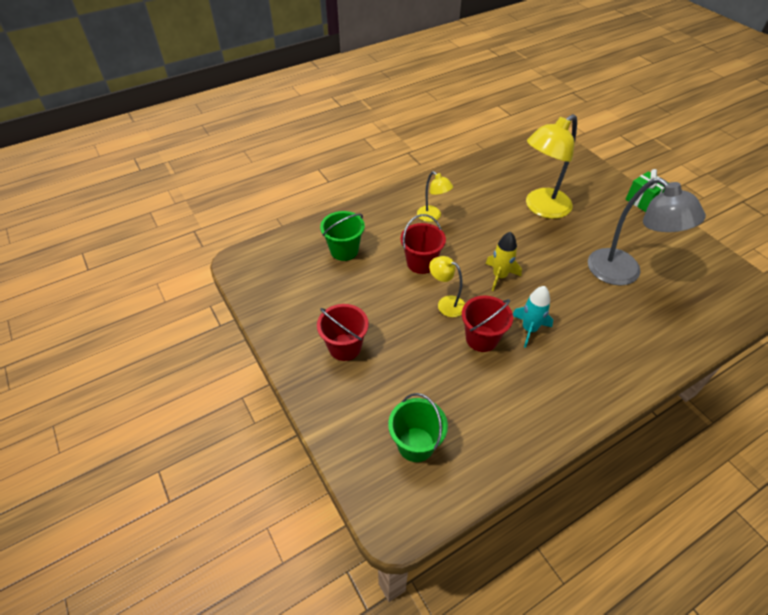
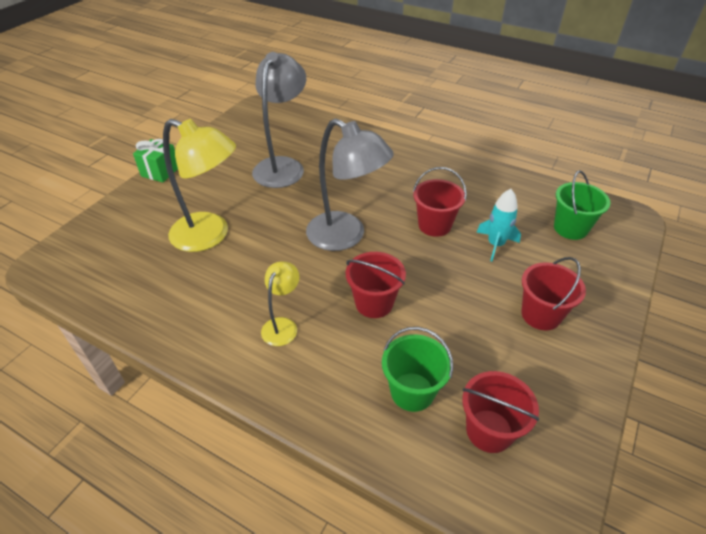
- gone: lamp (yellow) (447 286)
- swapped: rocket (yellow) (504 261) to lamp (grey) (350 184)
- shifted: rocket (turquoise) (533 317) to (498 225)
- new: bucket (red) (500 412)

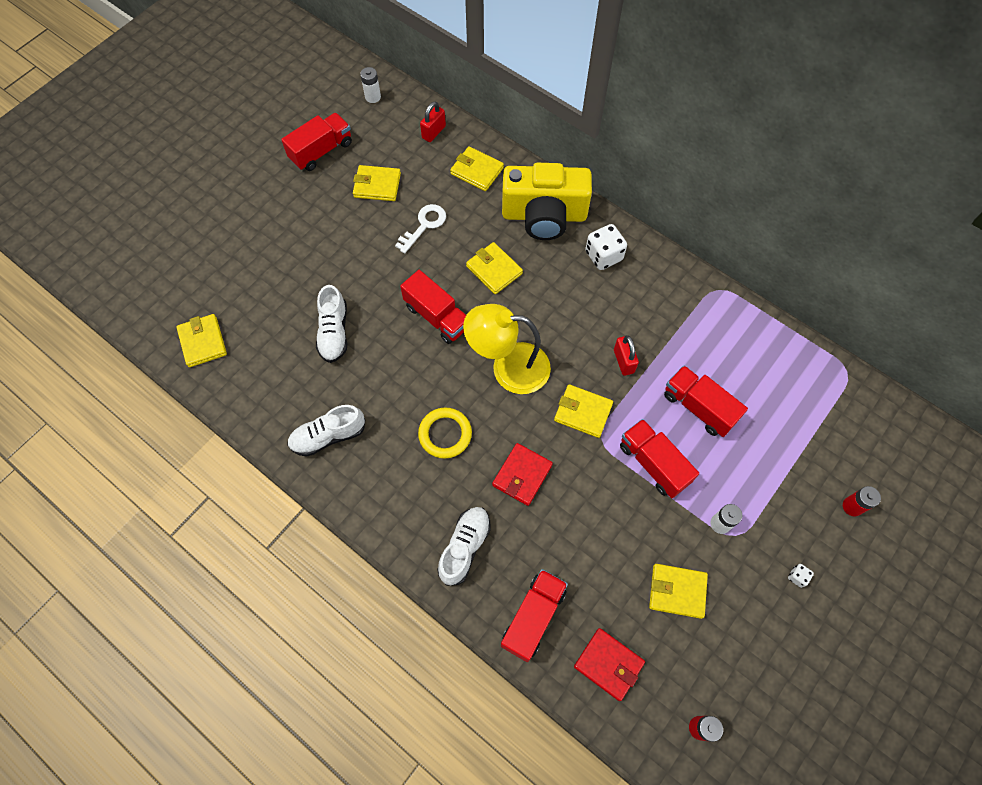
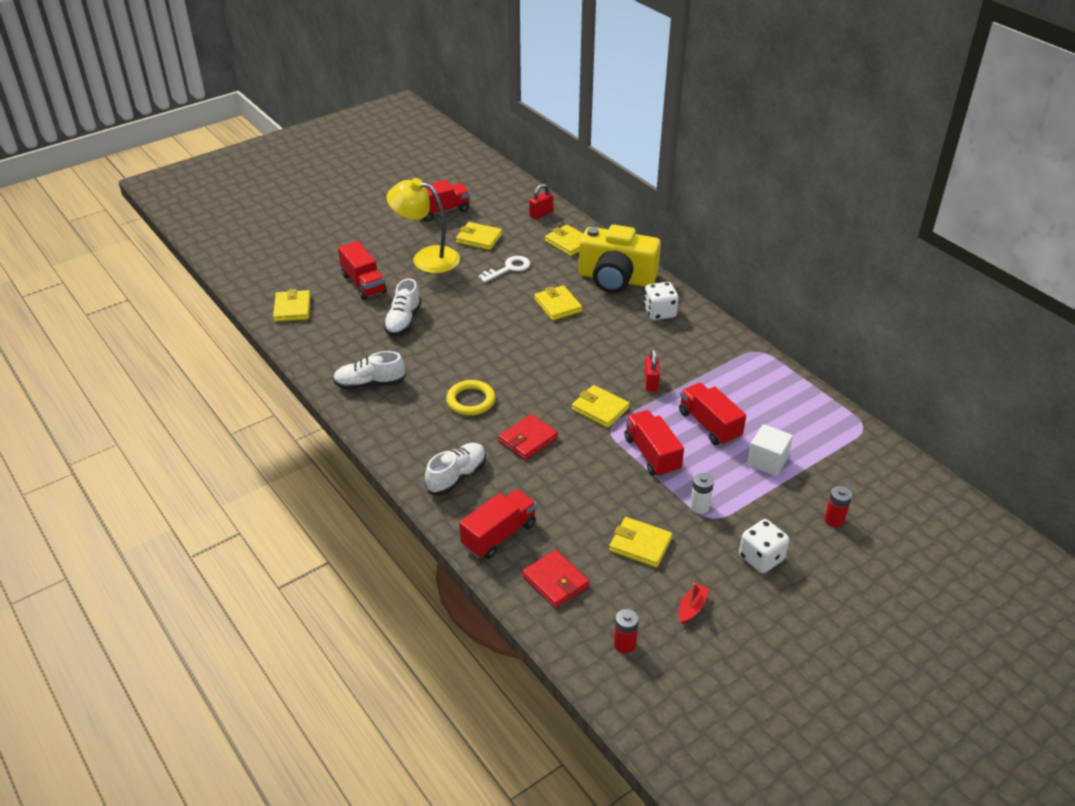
- gone: battery (white) (370 85)
- shifted: truck (red) (433 307) to (362 270)
- shifted: lamp (yellow) (507 349) to (423 225)
- scaled: dice (white) (801 576) = (764 546) x2.15
- new: boat (red) (694 603)
- new: cube (white) (770 450)

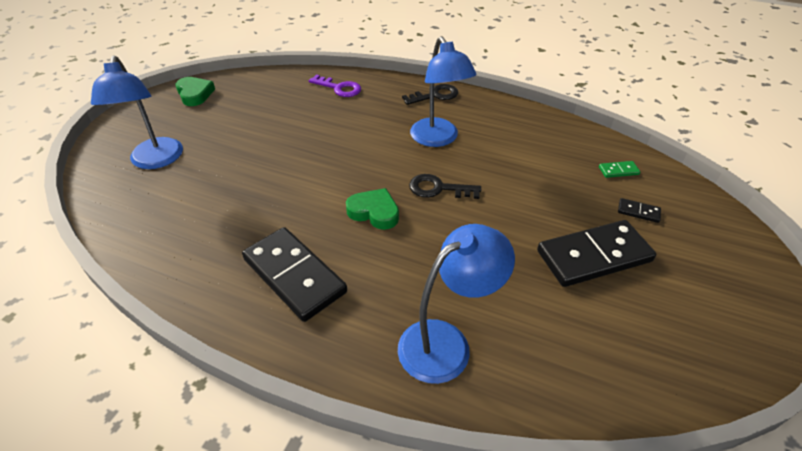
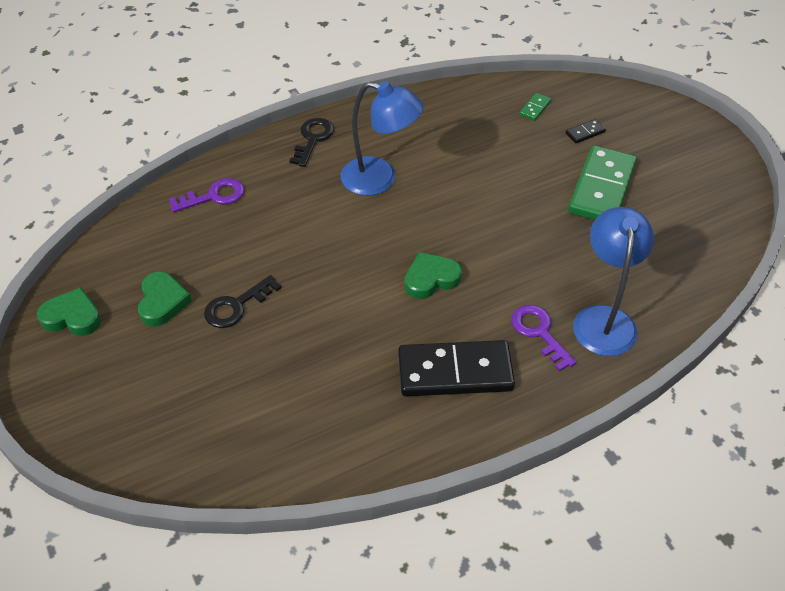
- gone: lamp (blue) (137 112)
- shifted: key (black) (445 186) to (242 301)
- repainted: domino (black) (596 253) to domino (green) (602 182)
- new: heart (green) (165 299)
- new: key (purple) (544 338)

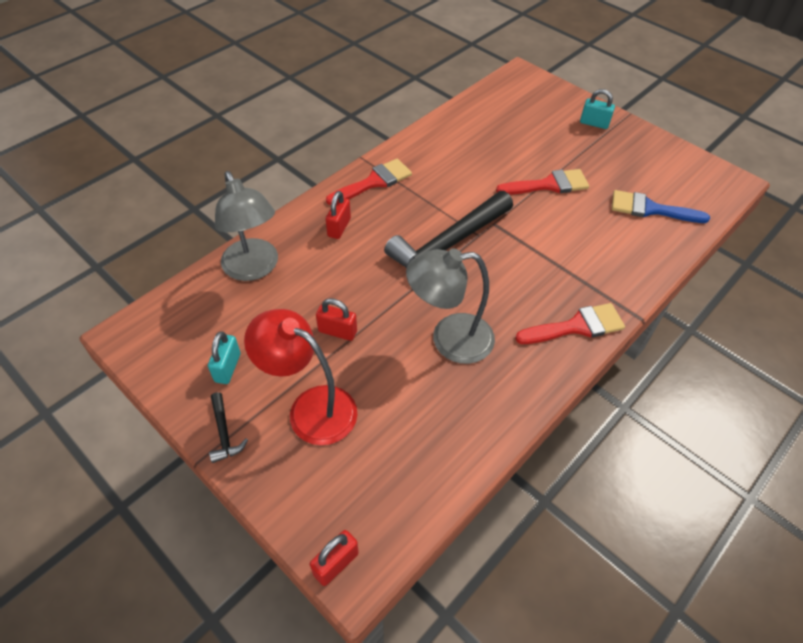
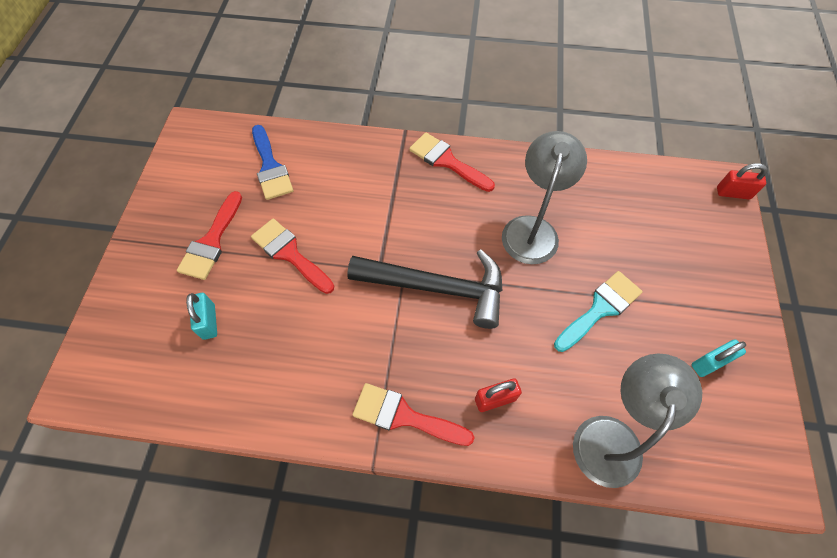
- gone: hammer (black) (228 427)
- gone: lamp (red) (300 377)
- swapped: padlock (red) (336 319) to brush (turquoise) (598 311)
- rotated: lamp (grey) (450 306) = (544 197) 120 degrees counterclockwise
- shifted: padlock (turquoise) (597 109) to (201 316)
- new: brush (red) (209 235)

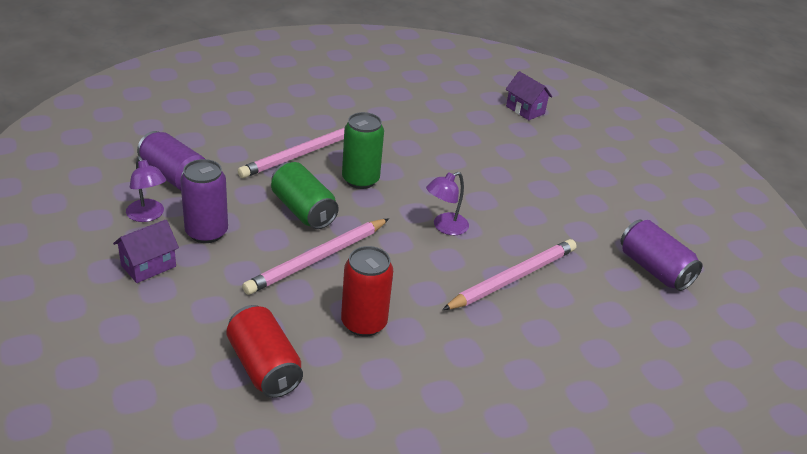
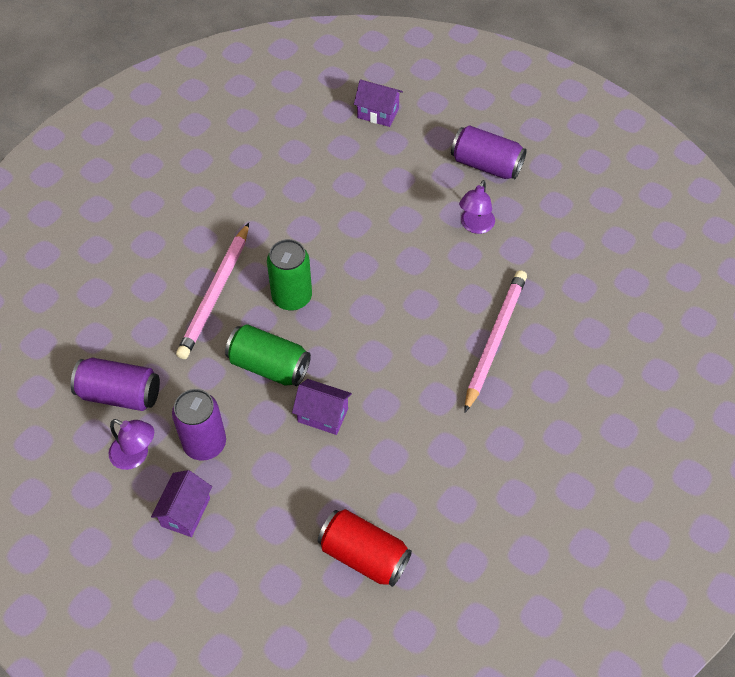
- swapped: pencil (pink) (315 257) to house (purple) (322 407)
- gone: can (red) (367 291)
- shifted: lamp (purple) (447 203) to (477 207)
- shifted: can (purple) (662 255) to (489 152)

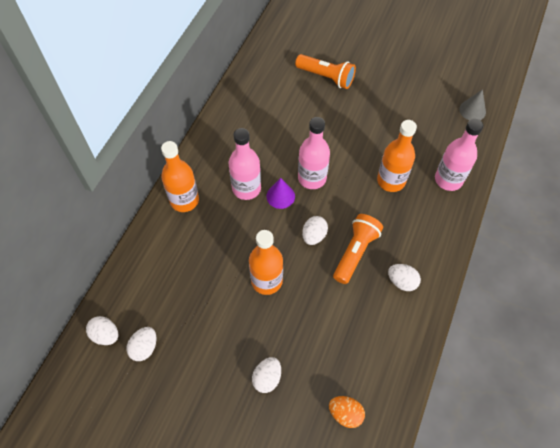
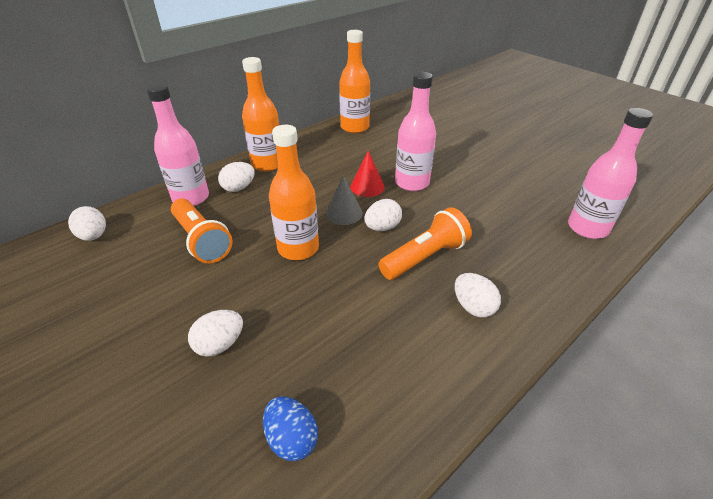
- shifted: egg (white) (141 344) to (236 177)
- shifted: bottle (pink) (245 164) to (177 144)
- repainted: cone (purple) (280 193) to cone (red) (367 174)
- shifted: flashlight (orange) (325 71) to (202 230)
- repainted: egg (orange) (347 412) to egg (blue) (290 428)
- shifted: bottle (orange) (397 156) to (354 81)
- shifted: cone (grey) (472 104) to (344 200)

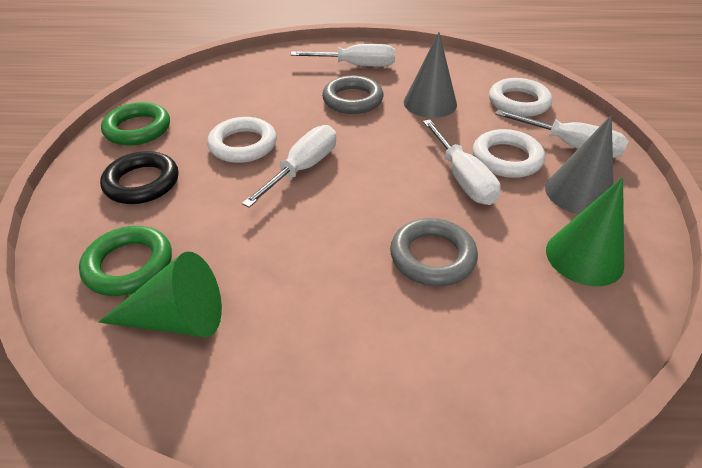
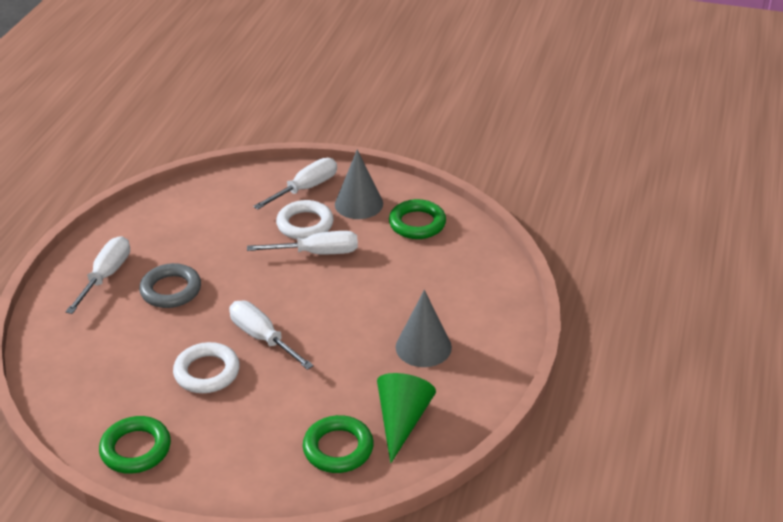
- gone: ring (black) (139 177)
- gone: ring (grey) (434 252)
- shifted: cone (grey) (430 75) to (424 328)
- gone: ring (white) (520 97)
- swapped: cone (green) (585 231) to ring (green) (417 219)

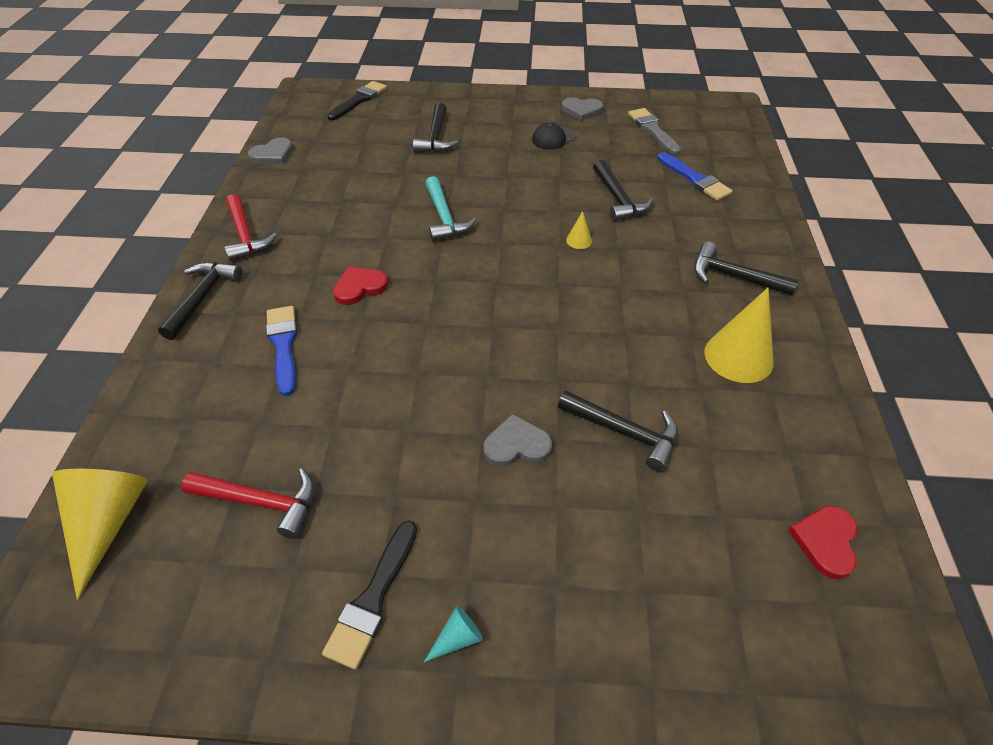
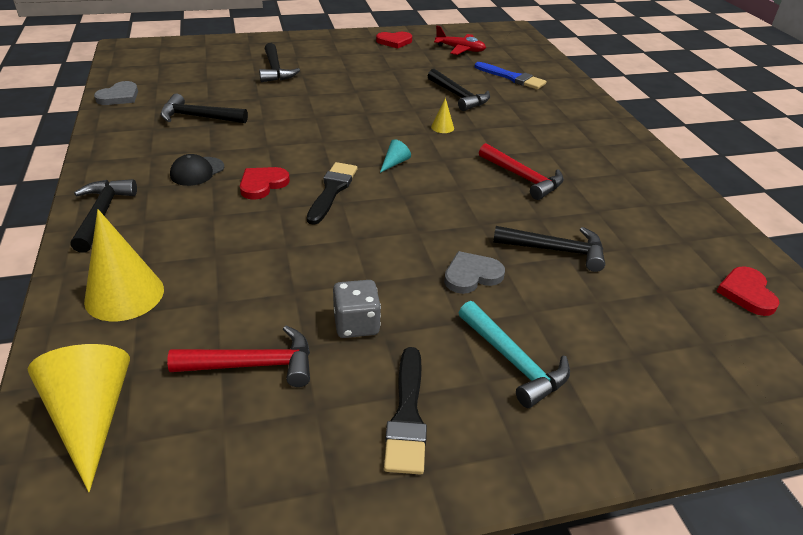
- shifted: hammer (red) (251 228) to (521 171)
- gone: brush (blue) (281 351)
- shifted: brush (black) (357 100) to (332 193)
- shifted: cone (turquoise) (453 634) to (395 156)
- shifted: hammer (turquoise) (451 208) to (514 354)
- shifted: cap (black) (553 136) to (197 170)
- repainted: heart (grey) (582 109) to heart (red) (394 40)
- swapped: brush (grey) (654 131) to plane (red) (460 40)
- shifted: hammer (black) (746 268) to (204 108)
- shifted: cone (yellow) (739 335) to (124 265)
- new: dice (grey) (357 309)

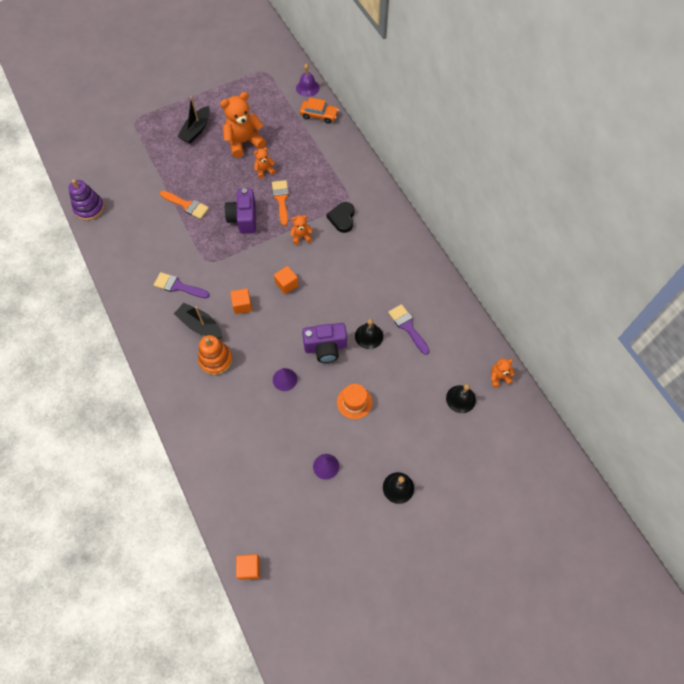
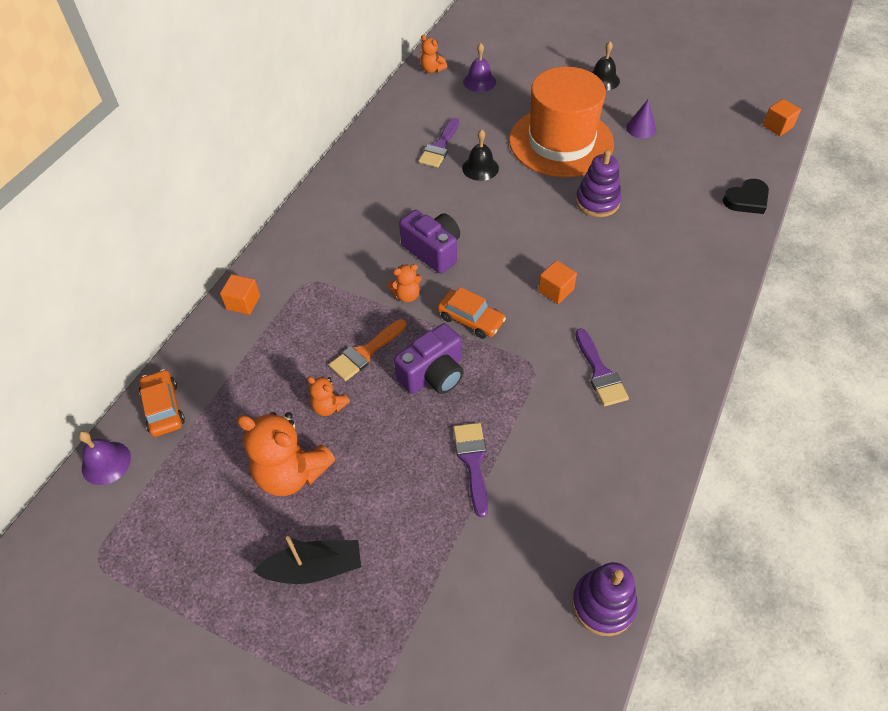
- repainted: brush (orange) (184 205) to brush (purple) (470 470)
- gone: boat (black) (198 321)
- gone: stacking toy (orange) (215 355)
- swapped: cone (purple) (285 379) to stacking toy (purple) (598 183)
- shifted: cube (orange) (286 280) to (240 294)
- rotated: teddy bear (orange) (301 230) = (404 283) 60 degrees counterclockwise
- shifted: camera (purple) (324 343) to (429 242)
- shifted: heart (black) (341 217) to (746 196)
- scaled: hat (orange) (354 401) = (561 122) x2.44
- repainted: bell (black) (461 398) to bell (purple) (479 67)
- new: car (orange) (471 313)

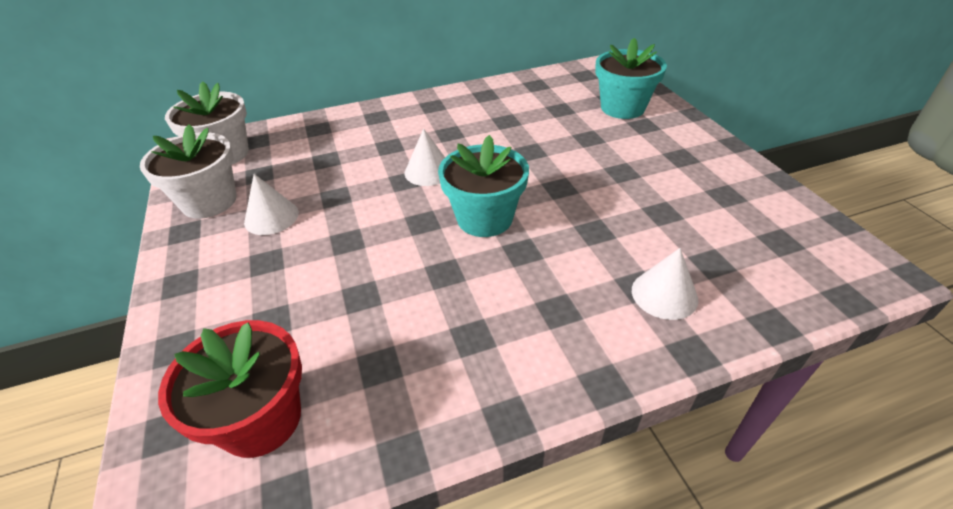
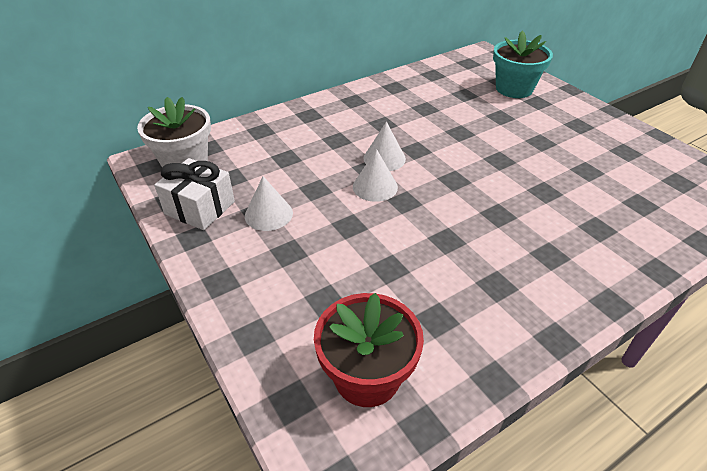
- swapped: flower pot (white) (188 171) to gift (white) (194 194)
- gone: flower pot (turquoise) (483 186)
- shifted: cone (white) (665 284) to (375 175)

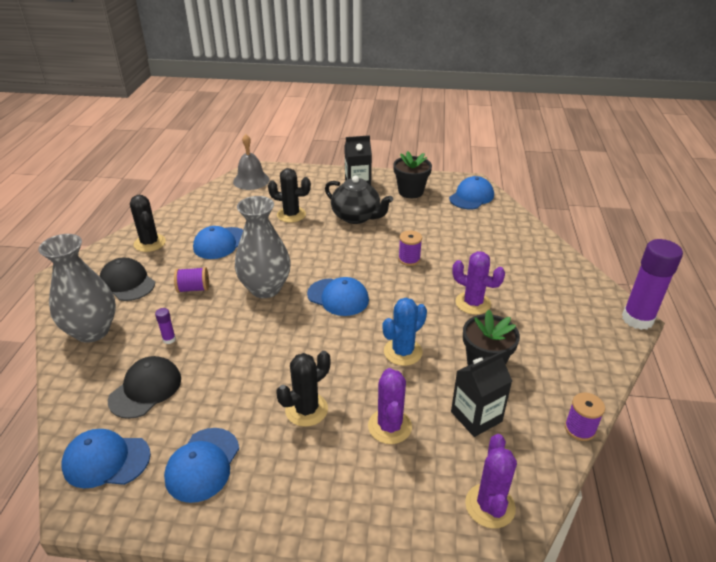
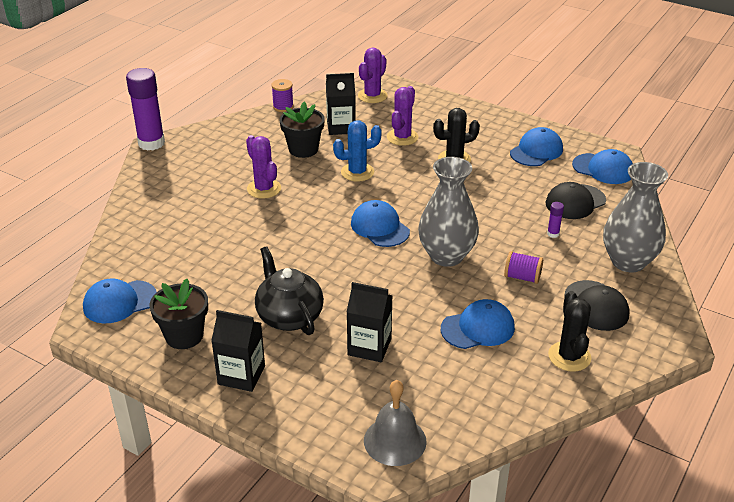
- swapped: cactus (black) (289 195) to carton (black) (369 322)
- gone: spool (purple) (410 248)

